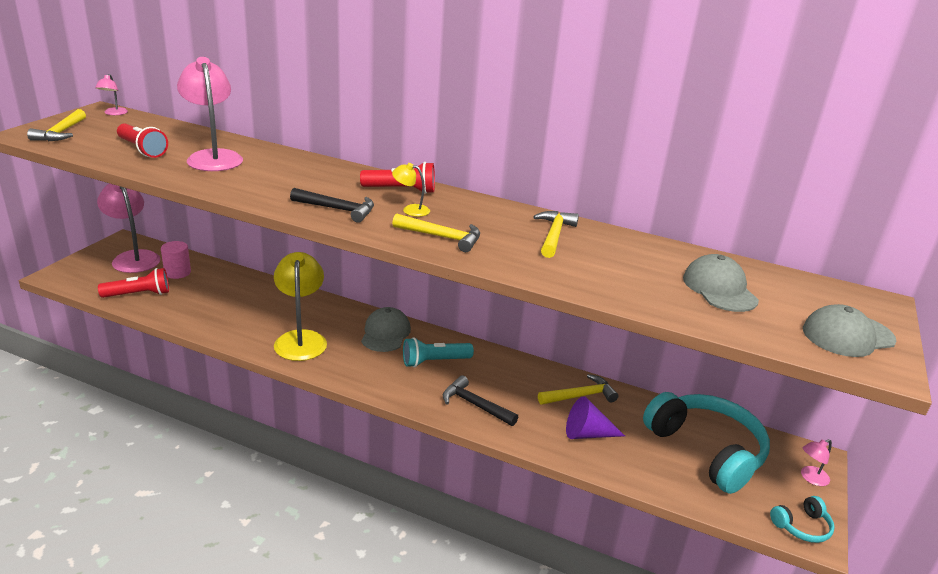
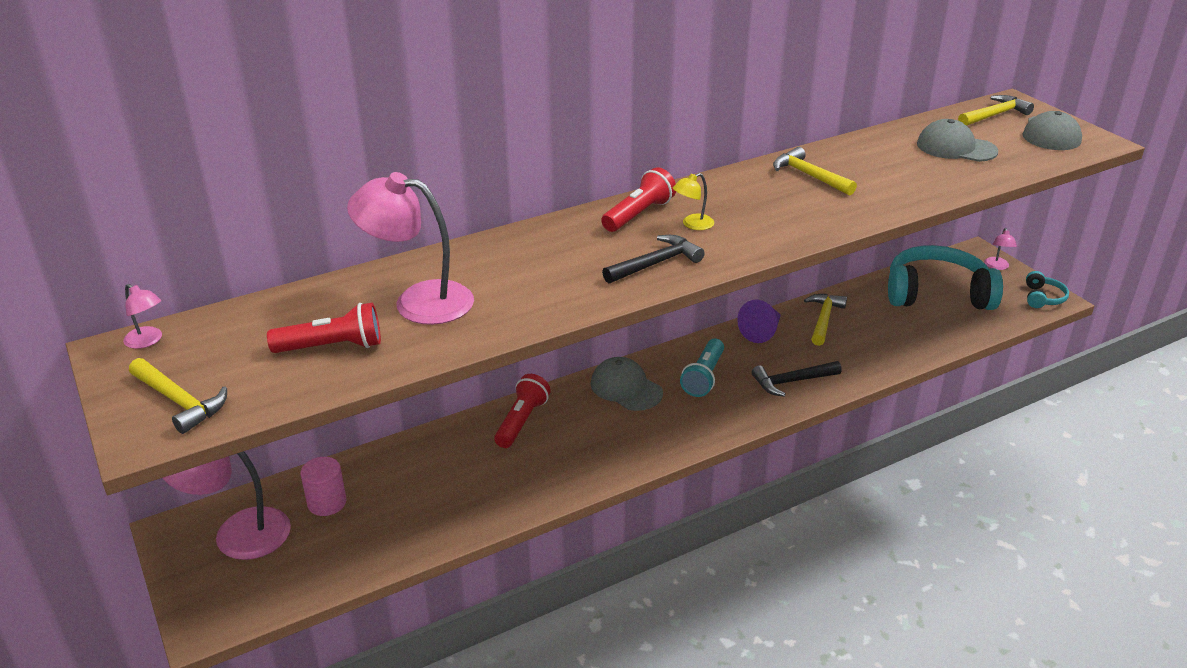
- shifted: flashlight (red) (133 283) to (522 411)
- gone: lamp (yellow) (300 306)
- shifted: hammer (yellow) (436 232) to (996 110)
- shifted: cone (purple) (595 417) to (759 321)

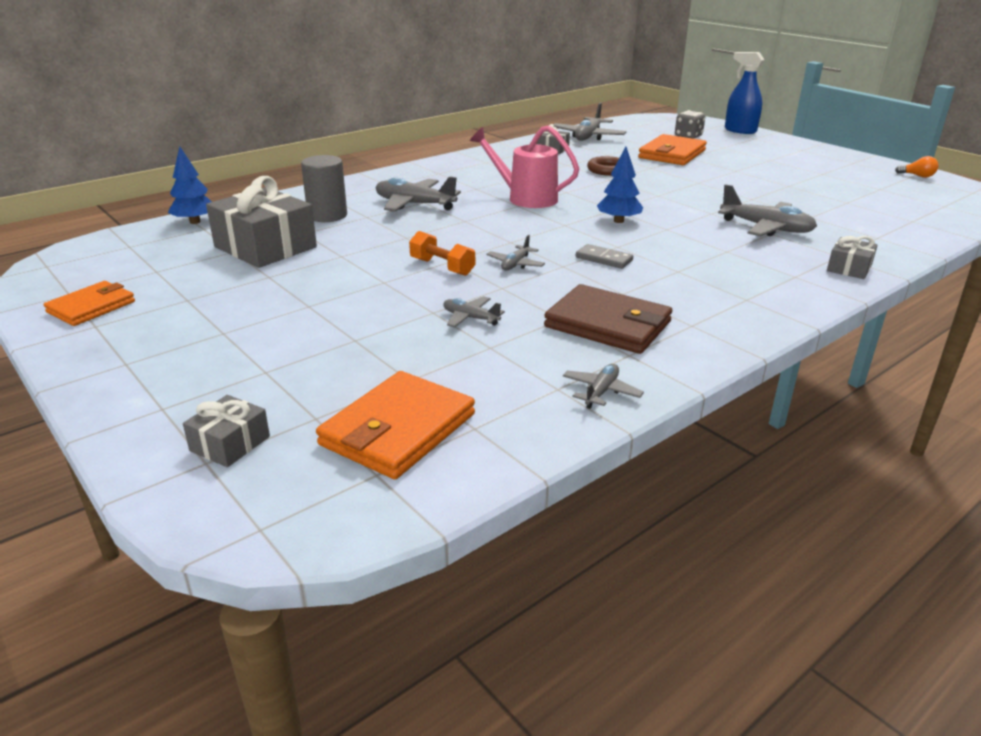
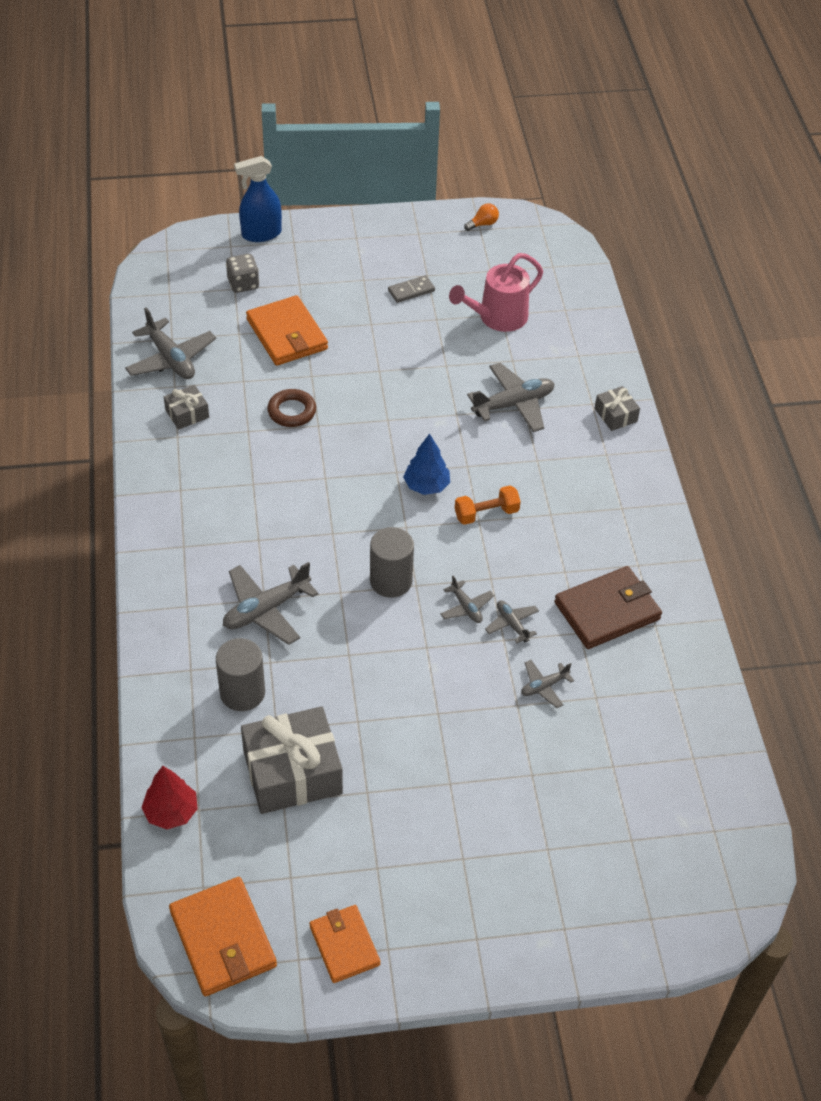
- repainted: tree (blue) (190 185) to tree (red) (169 797)
- gone: gift (grey) (226 431)
- shifted: wallet (orange) (395 425) to (223 936)
- shifted: dumbbell (orange) (442 253) to (488 505)
- shifted: watering can (pink) (524 166) to (496 292)
- shifted: plane (grey) (603 386) to (512 621)
- shifted: domino (grey) (604 256) to (411 289)
- new: cylinder (grey) (392 562)

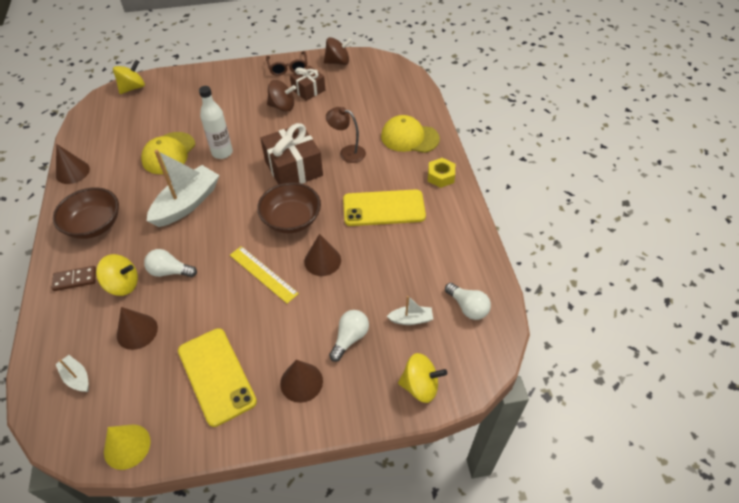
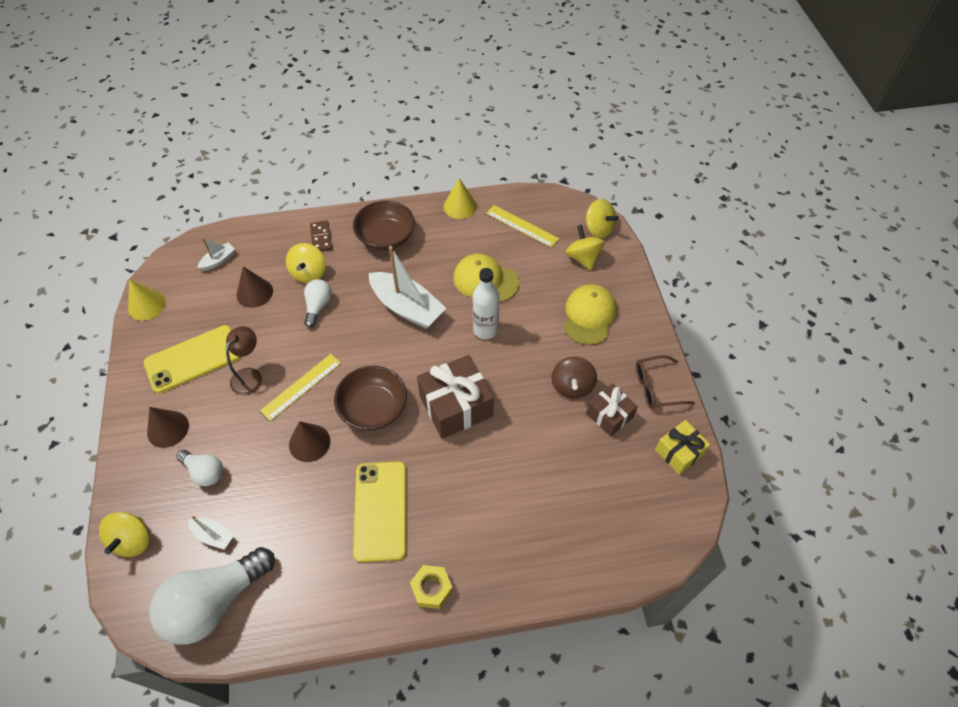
- repainted: cone (brown) (73 164) to cone (yellow) (460 198)
- swapped: spinning top (brown) (338 51) to gift (yellow) (683 447)
- shifted: lamp (brown) (346 135) to (244 360)
- shifted: cap (yellow) (410 134) to (590 314)
- rotated: boat (white) (410 310) = (211 532) 60 degrees counterclockwise
- scaled: light bulb (white) (468 301) = (212 596) x1.94
- new: ruler (yellow) (522 226)
- new: spinning top (yellow) (585 248)

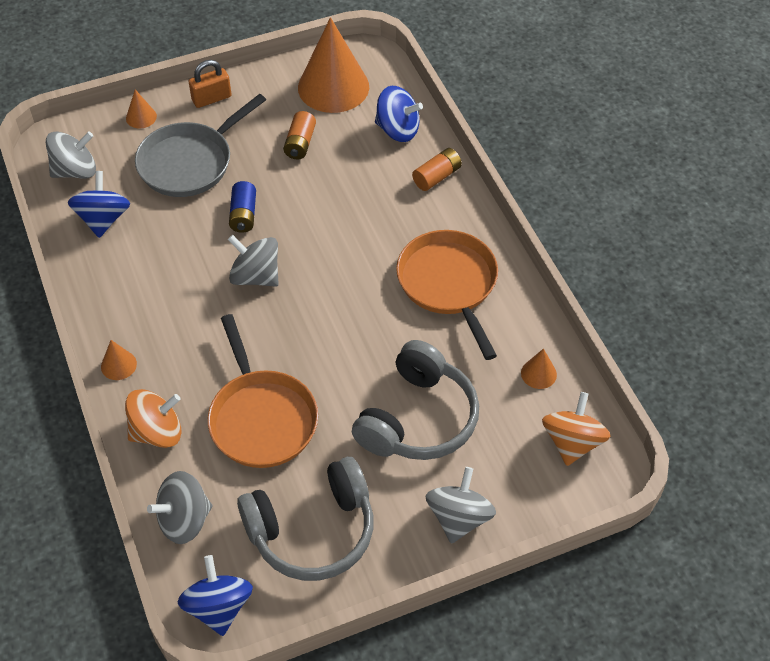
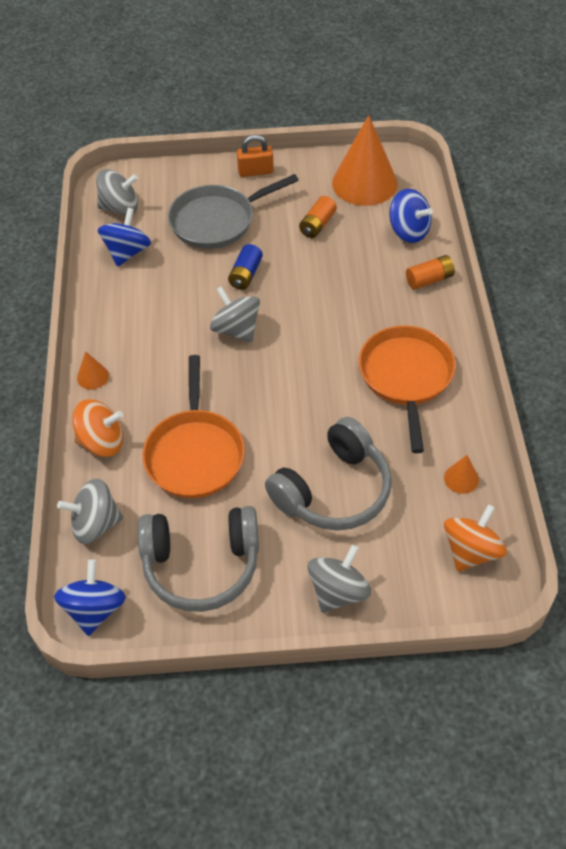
- gone: cone (orange) (141 108)

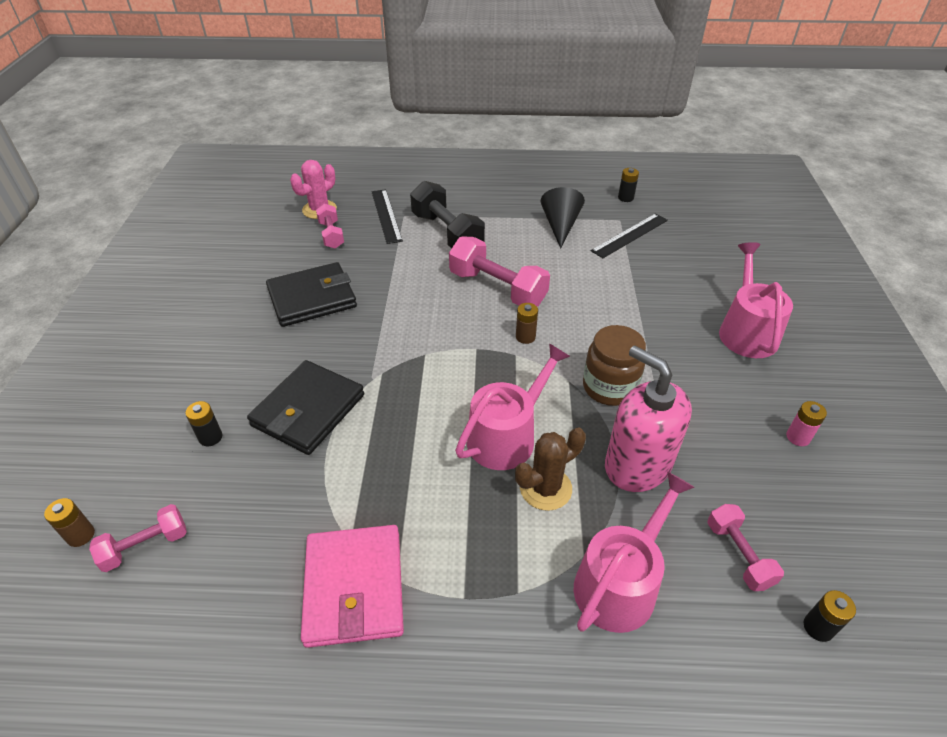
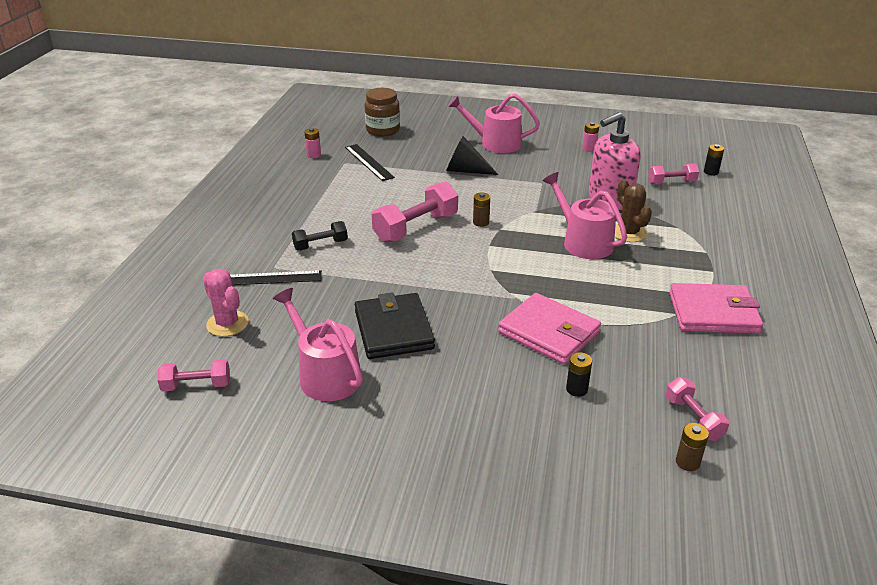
- repainted: wallet (black) (305 407) to wallet (pink) (549 329)
- shifted: dumbbell (pink) (330 226) to (193 375)
- scaled: dumbbell (black) (447 215) = (320 236) x0.57
- shifted: cone (black) (562 217) to (472 155)
- shifted: watering can (pink) (634 552) to (318 344)
- shifted: jar (brown) (614 365) to (382 112)
- repainted: battery (black) (628 185) to battery (pink) (312 143)

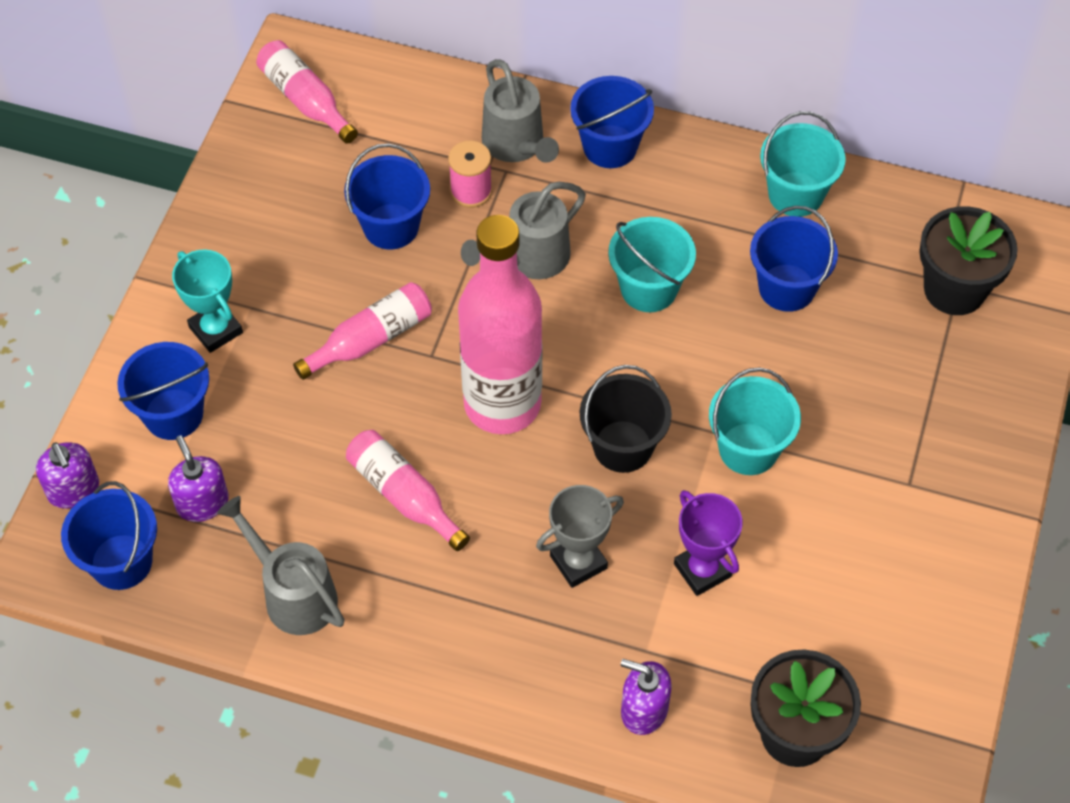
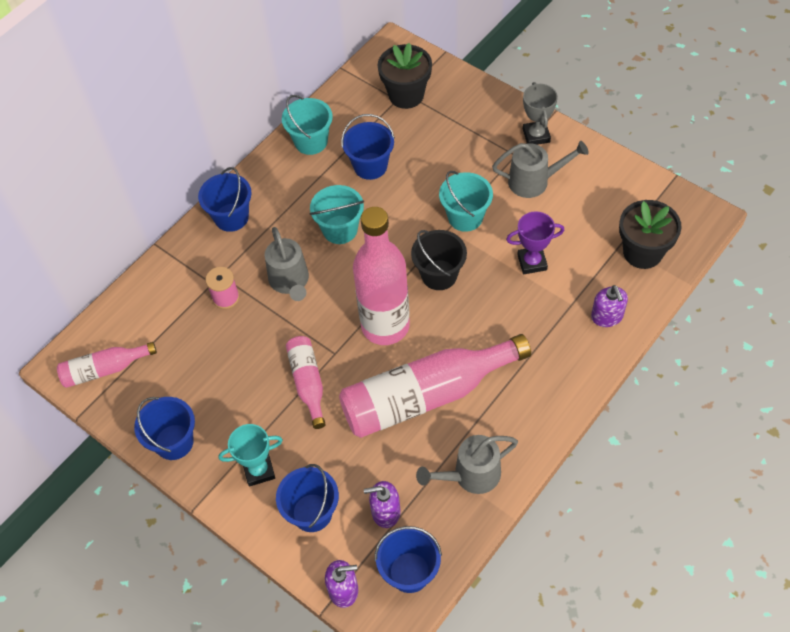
- shifted: bucket (blue) (387 196) to (164 428)
- scaled: bottle (pink) (408 490) = (435 386) x1.95
- shifted: watering can (grey) (520 111) to (540 169)
- shifted: trophy (grey) (580 536) to (540 113)
- rotated: soap dispenser (purple) (646 697) = (609 306) 60 degrees counterclockwise

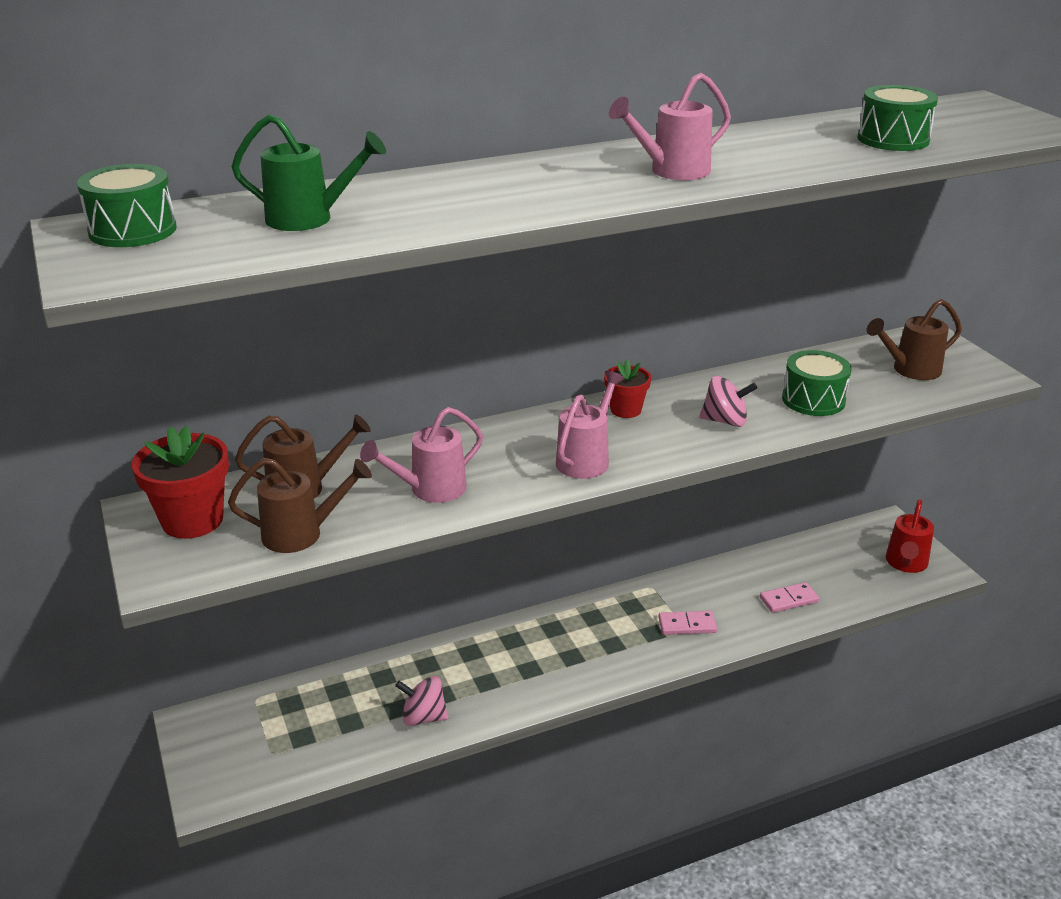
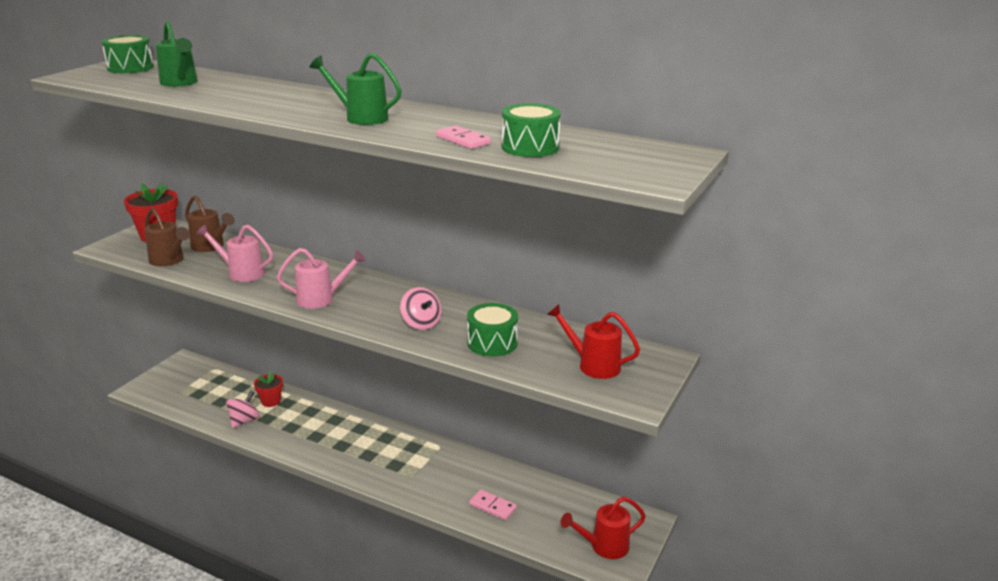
- rotated: spinning top (pink) (422 701) = (243 409) 60 degrees clockwise
- shifted: flower pot (red) (627 388) to (268 389)
- repainted: watering can (pink) (670 126) to watering can (green) (356 89)
- shifted: domino (pink) (687 623) to (463 137)
- repainted: watering can (brown) (914 339) to watering can (red) (593 341)

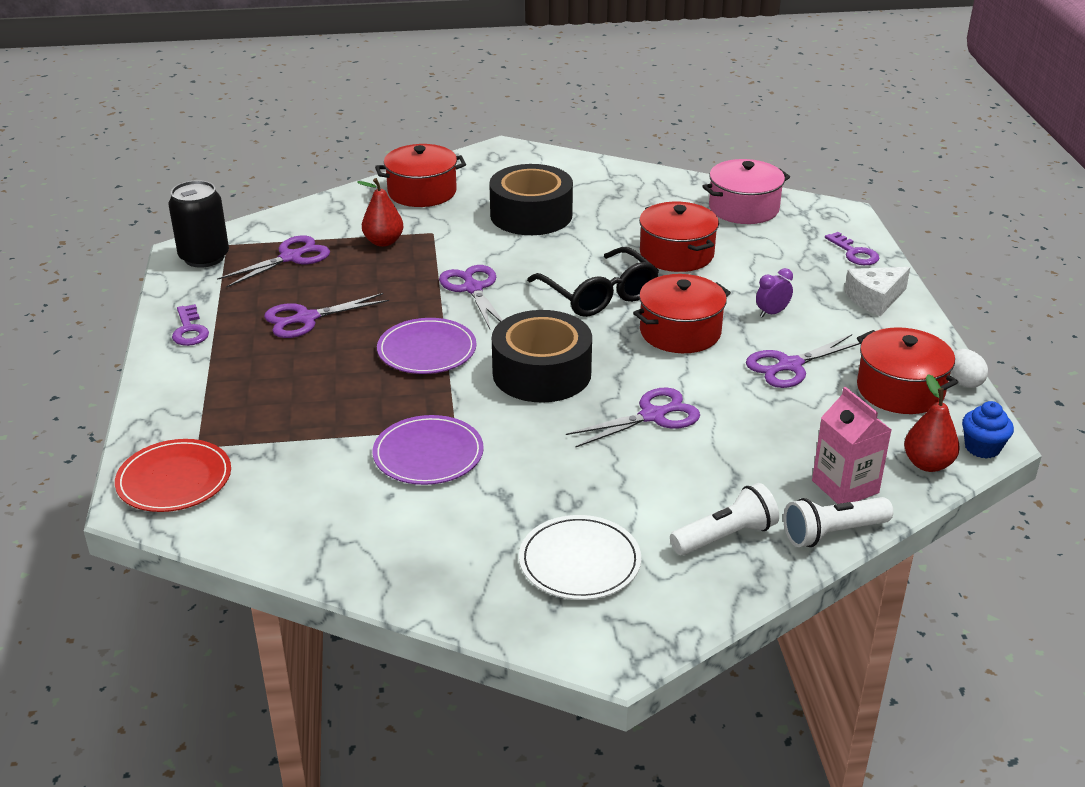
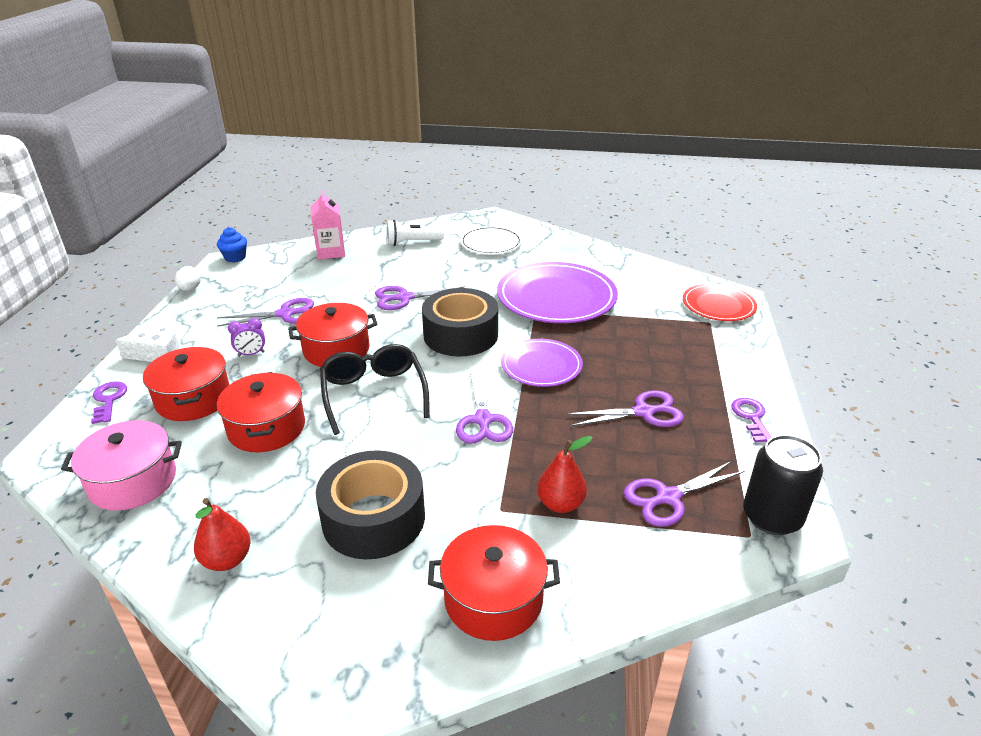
- scaled: plate (purple) (428 450) = (557 292) x1.69
- gone: flashlight (white) (838 522)
- shifted: pot (red) (907 370) to (186 384)
- shifted: pear (red) (932 423) to (222 534)

